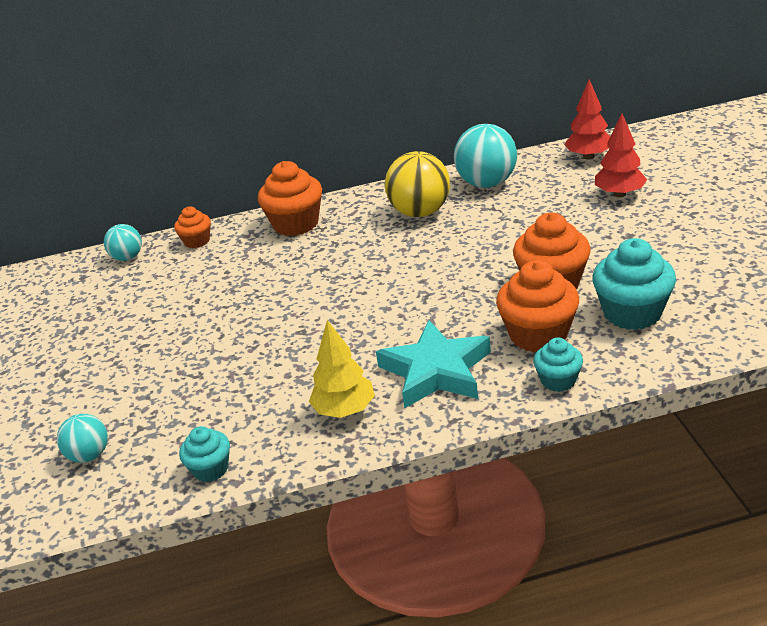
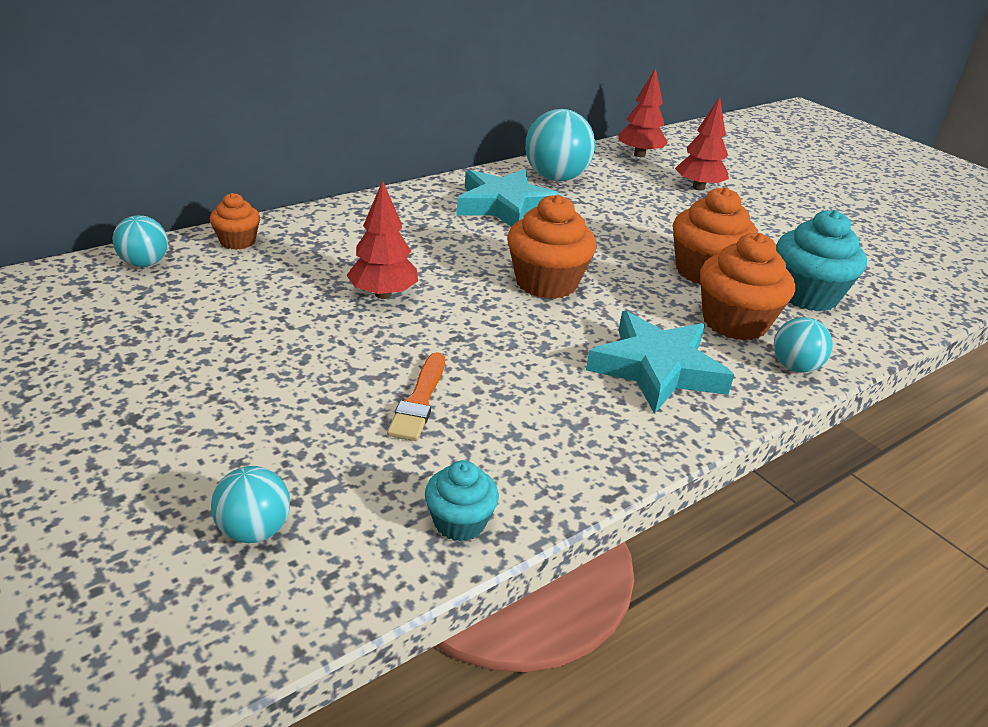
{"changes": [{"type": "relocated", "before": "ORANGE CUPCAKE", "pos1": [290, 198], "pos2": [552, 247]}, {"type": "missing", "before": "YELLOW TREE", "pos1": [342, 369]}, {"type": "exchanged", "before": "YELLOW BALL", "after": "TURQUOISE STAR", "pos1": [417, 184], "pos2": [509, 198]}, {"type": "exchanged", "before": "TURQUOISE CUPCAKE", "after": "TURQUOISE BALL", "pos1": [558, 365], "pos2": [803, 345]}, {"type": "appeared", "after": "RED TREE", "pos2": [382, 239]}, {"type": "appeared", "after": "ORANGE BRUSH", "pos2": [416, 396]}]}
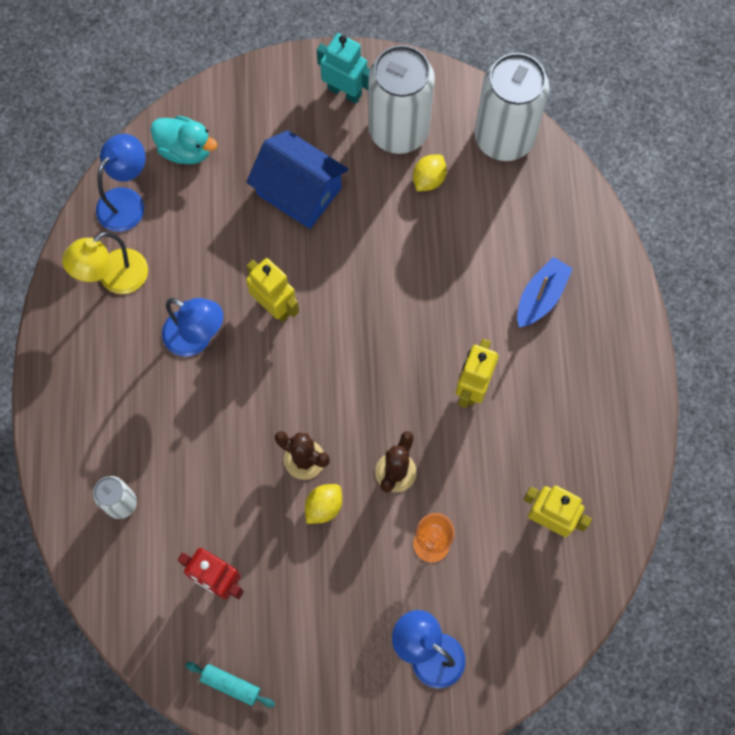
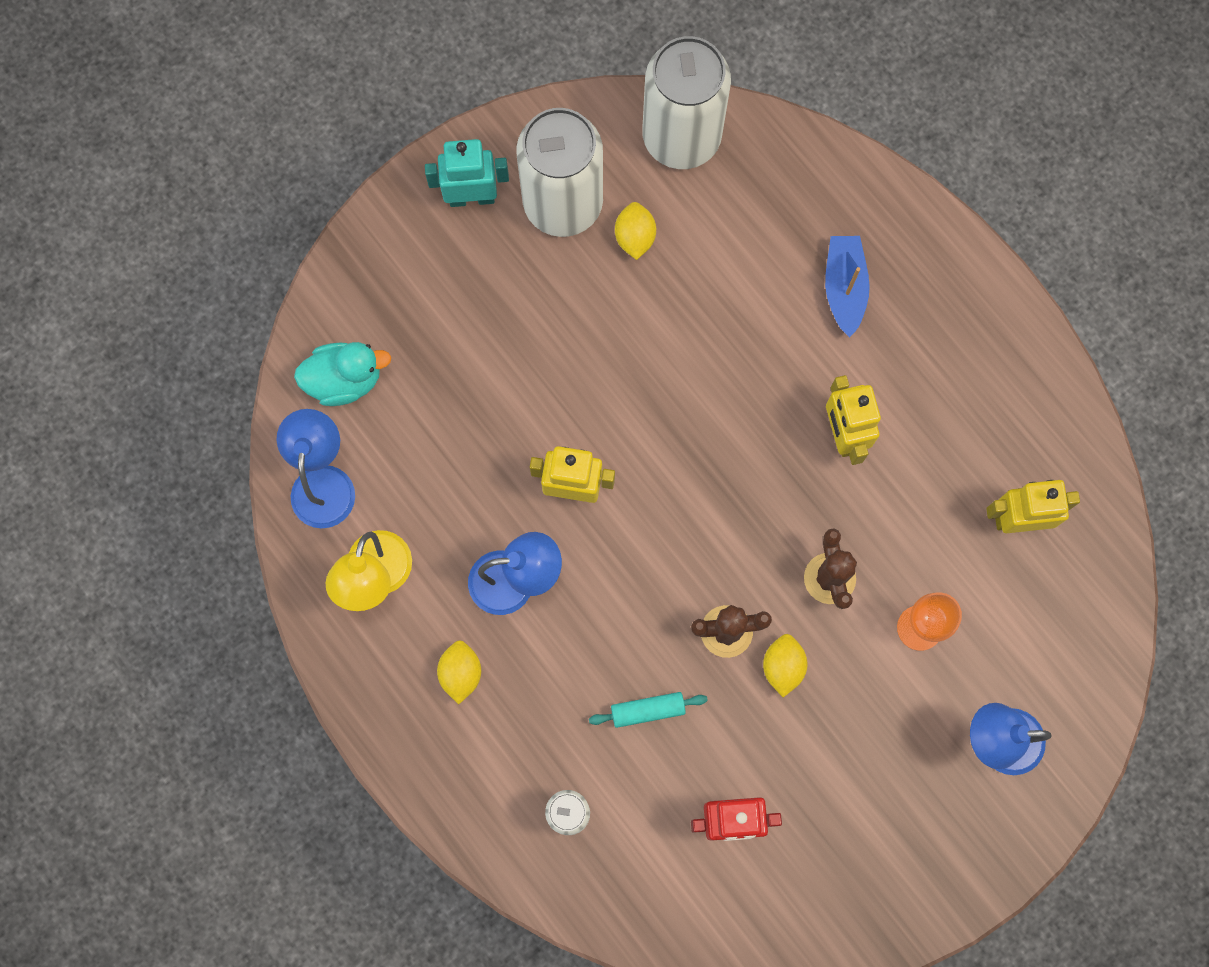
{"changes": [{"type": "relocated", "before": "TURQUOISE ROLLING PIN", "pos1": [230, 685], "pos2": [648, 710]}, {"type": "missing", "before": "BLUE HOUSE", "pos1": [297, 179]}, {"type": "appeared", "after": "YELLOW LEMON", "pos2": [459, 672]}]}
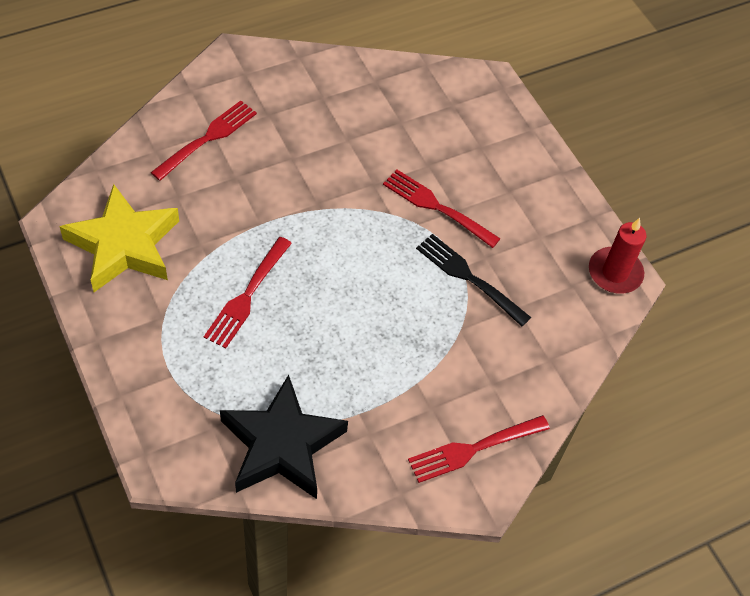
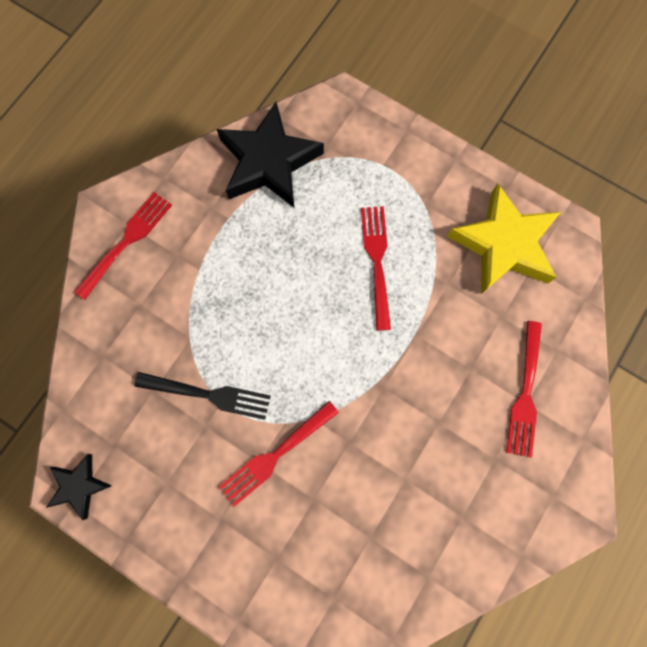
{"changes": [{"type": "spun", "before": "RED FORK", "pos1": [442, 208], "pos2": [279, 454], "turn": 135}, {"type": "exchanged", "before": "RED CANDLE", "after": "BLACK STAR", "pos1": [617, 256], "pos2": [79, 487]}]}
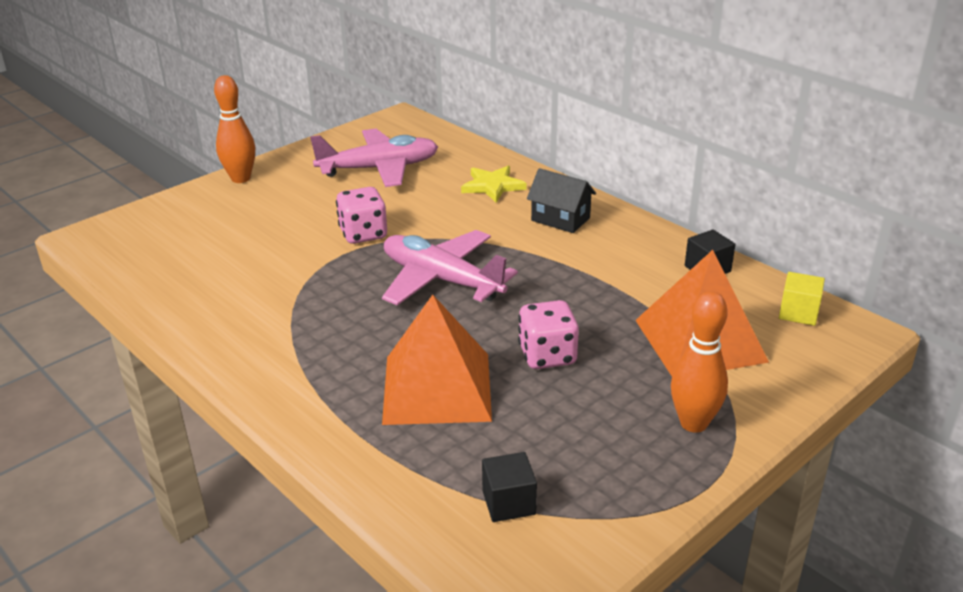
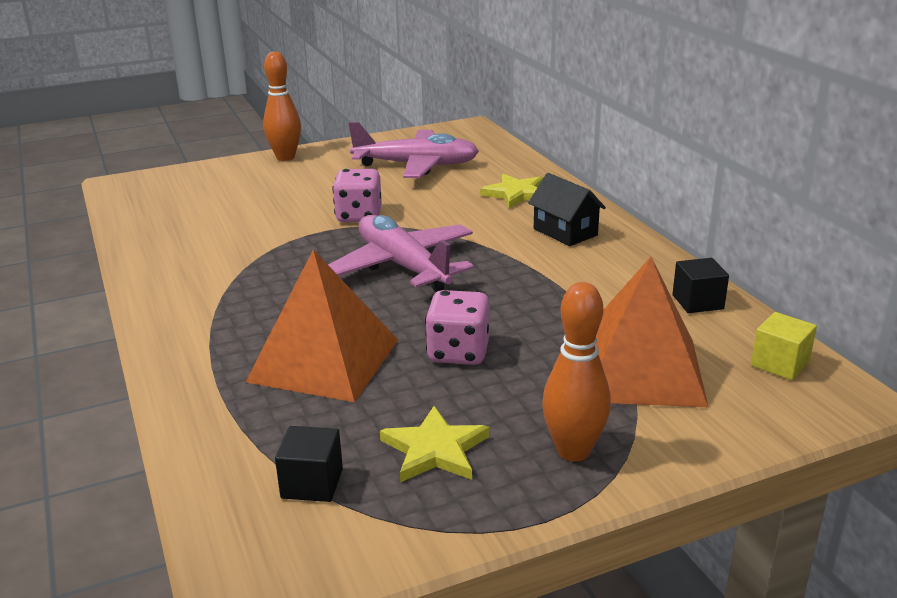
{"changes": [{"type": "appeared", "after": "YELLOW STAR", "pos2": [435, 444]}]}
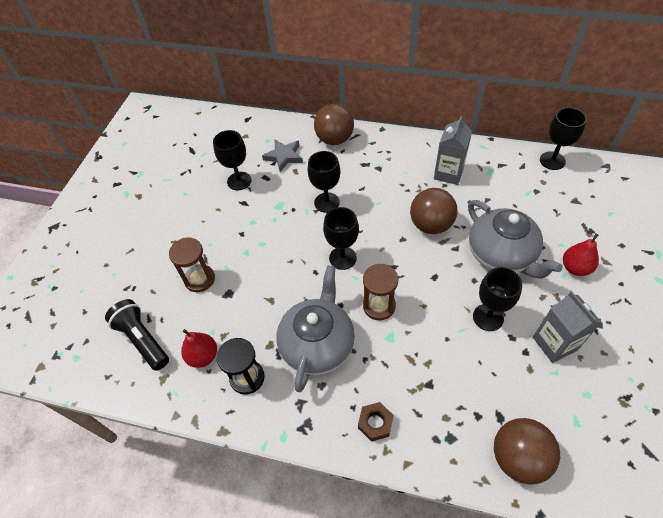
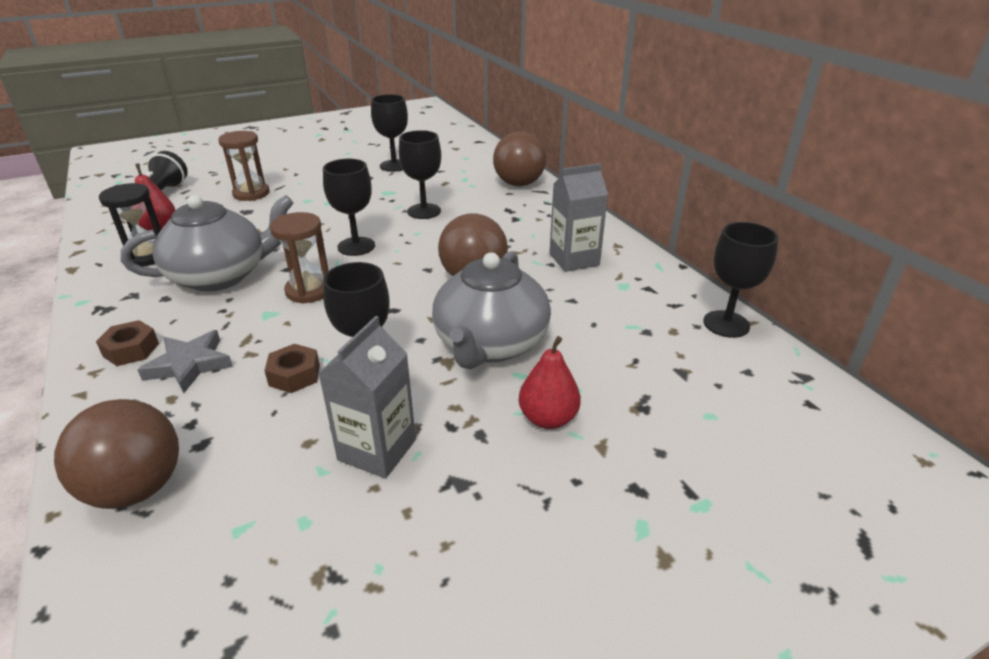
{"changes": [{"type": "relocated", "before": "GREY STAR", "pos1": [282, 155], "pos2": [185, 361]}, {"type": "appeared", "after": "BROWN NUT", "pos2": [292, 368]}]}
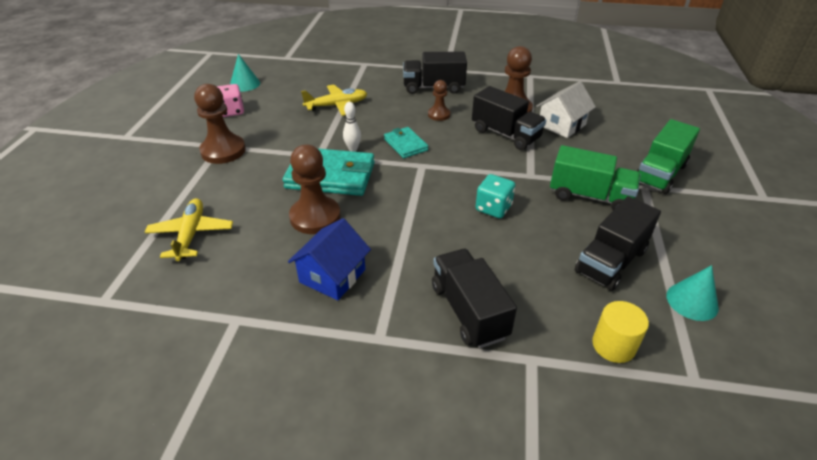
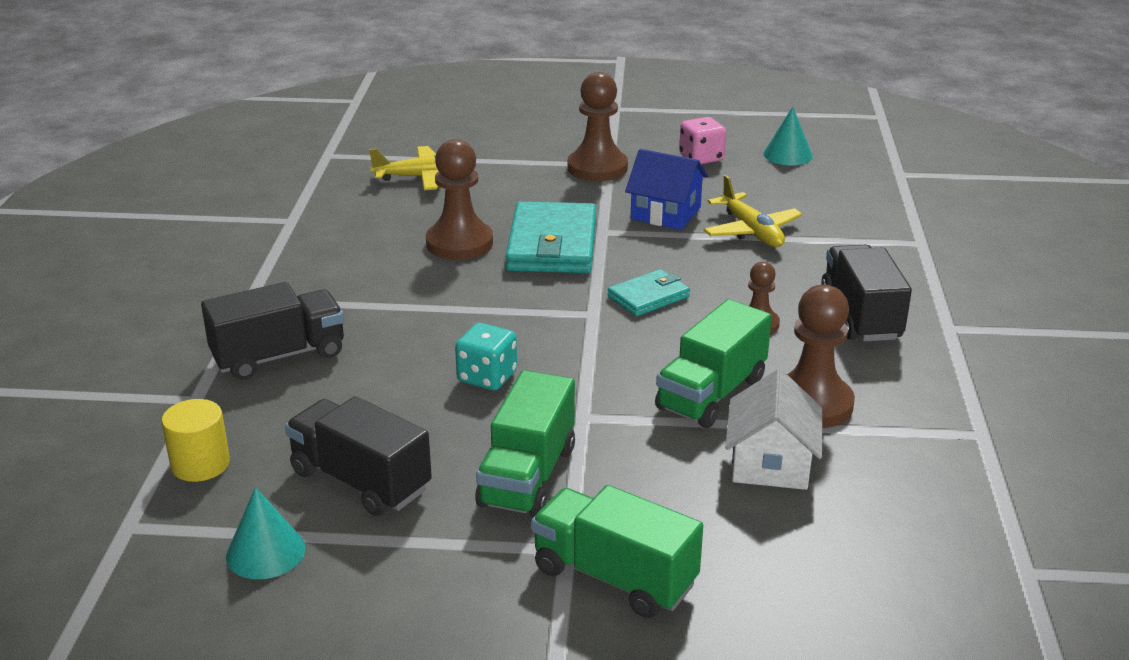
{"changes": [{"type": "relocated", "before": "BLUE HOUSE", "pos1": [329, 259], "pos2": [666, 189]}, {"type": "missing", "before": "WHITE BOWLING PIN", "pos1": [352, 127]}, {"type": "colour", "before": "BLACK TRUCK", "after": "GREEN TRUCK", "pos1": [509, 118], "pos2": [713, 363]}, {"type": "spun", "before": "WHITE HOUSE", "pos1": [566, 109], "pos2": [773, 429], "turn": 60}]}
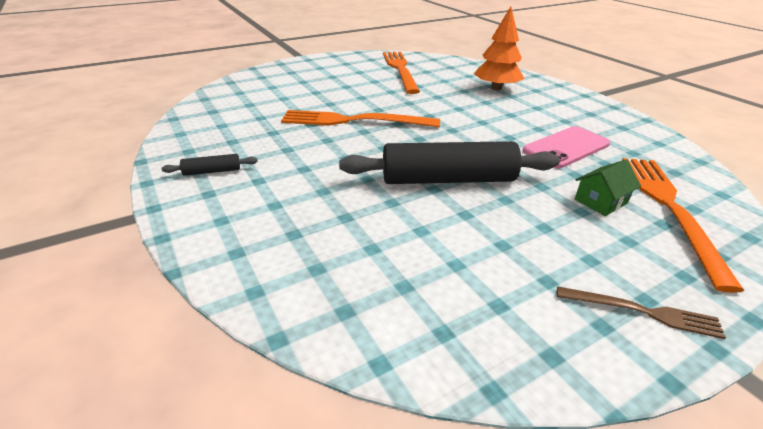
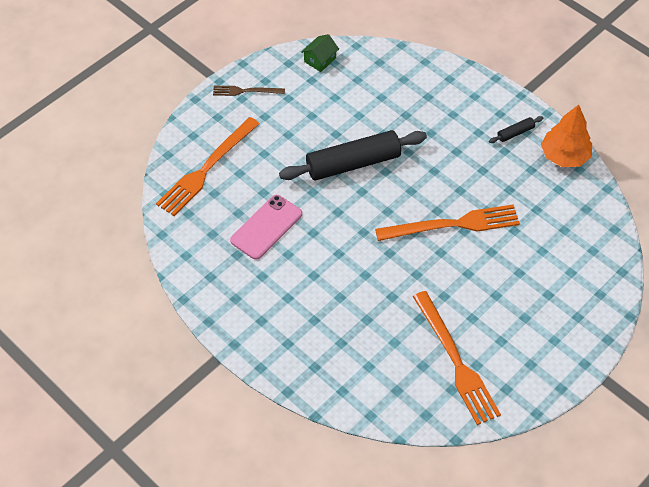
{"changes": [{"type": "relocated", "before": "ORANGE TREE", "pos1": [499, 48], "pos2": [566, 136]}, {"type": "relocated", "before": "GREEN HOUSE", "pos1": [608, 187], "pos2": [320, 53]}, {"type": "spun", "before": "ORANGE FORK", "pos1": [683, 225], "pos2": [208, 166], "turn": 45}]}
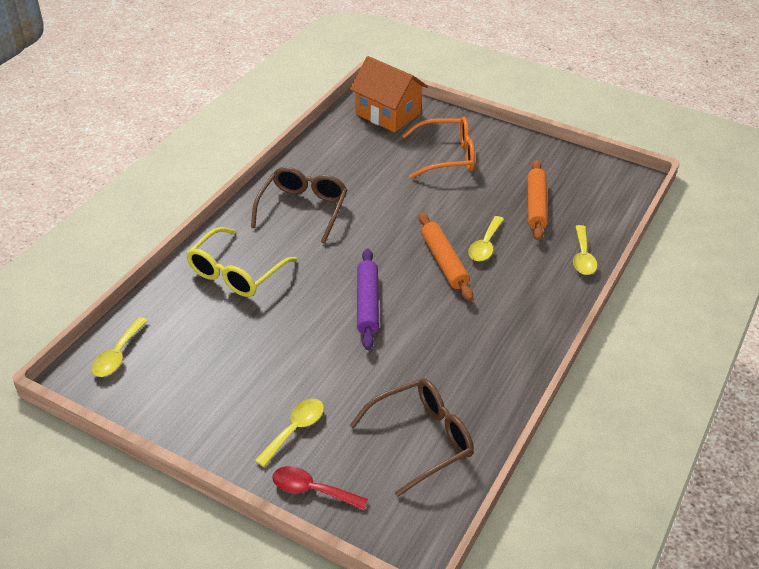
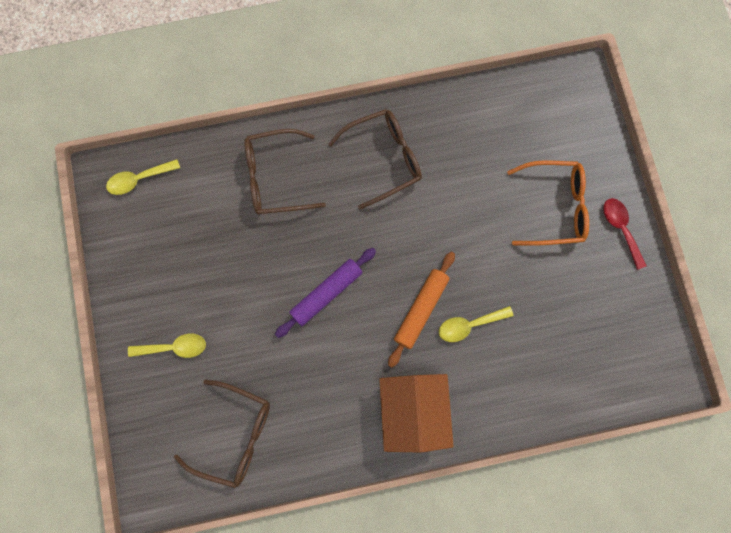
{"changes": [{"type": "colour", "before": "YELLOW GLASSES", "after": "BROWN GLASSES", "pos1": [241, 262], "pos2": [285, 172]}, {"type": "relocated", "before": "RED SPOON", "pos1": [320, 488], "pos2": [625, 234]}, {"type": "relocated", "before": "ORANGE HOUSE", "pos1": [389, 94], "pos2": [416, 413]}, {"type": "spun", "before": "ORANGE GLASSES", "pos1": [438, 148], "pos2": [548, 203], "turn": -45}, {"type": "missing", "before": "ORANGE ROLLING PIN", "pos1": [538, 200]}, {"type": "missing", "before": "YELLOW SPOON", "pos1": [585, 250]}]}
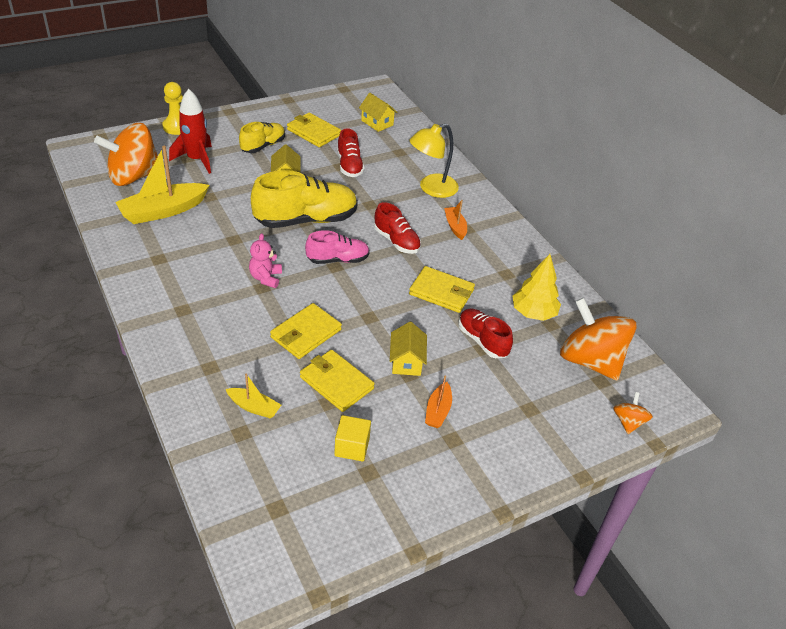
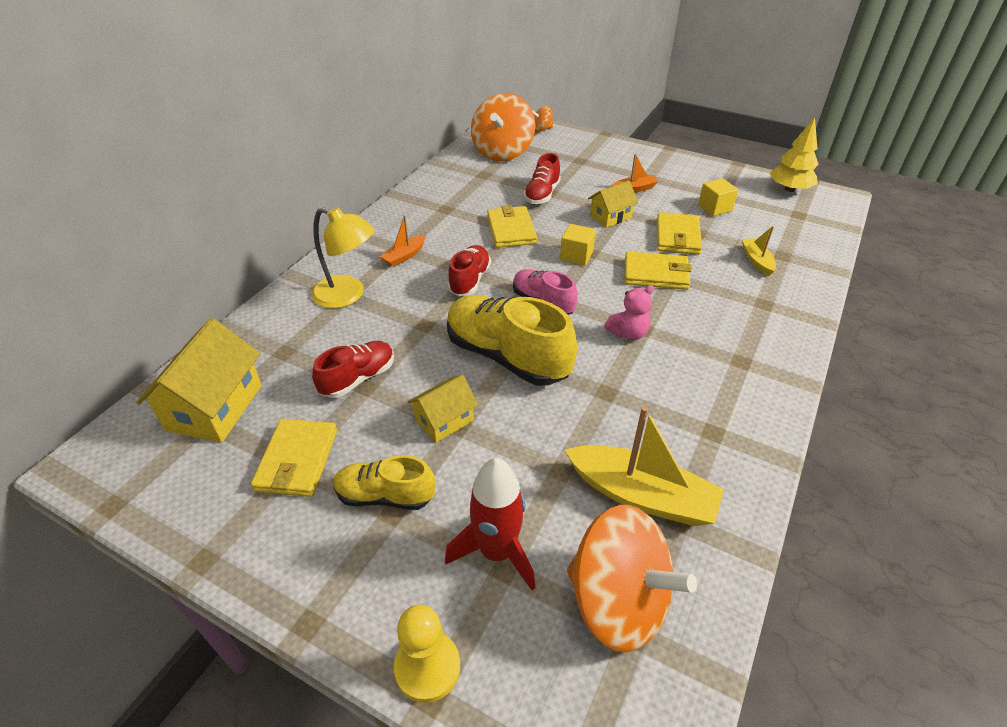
{"changes": [{"type": "size", "before": "YELLOW HOUSE", "pos1": [378, 112], "pos2": [199, 380], "scale": 1.71}, {"type": "relocated", "before": "YELLOW TREE", "pos1": [537, 287], "pos2": [794, 154]}, {"type": "appeared", "after": "YELLOW CUBE", "pos2": [578, 245]}]}
